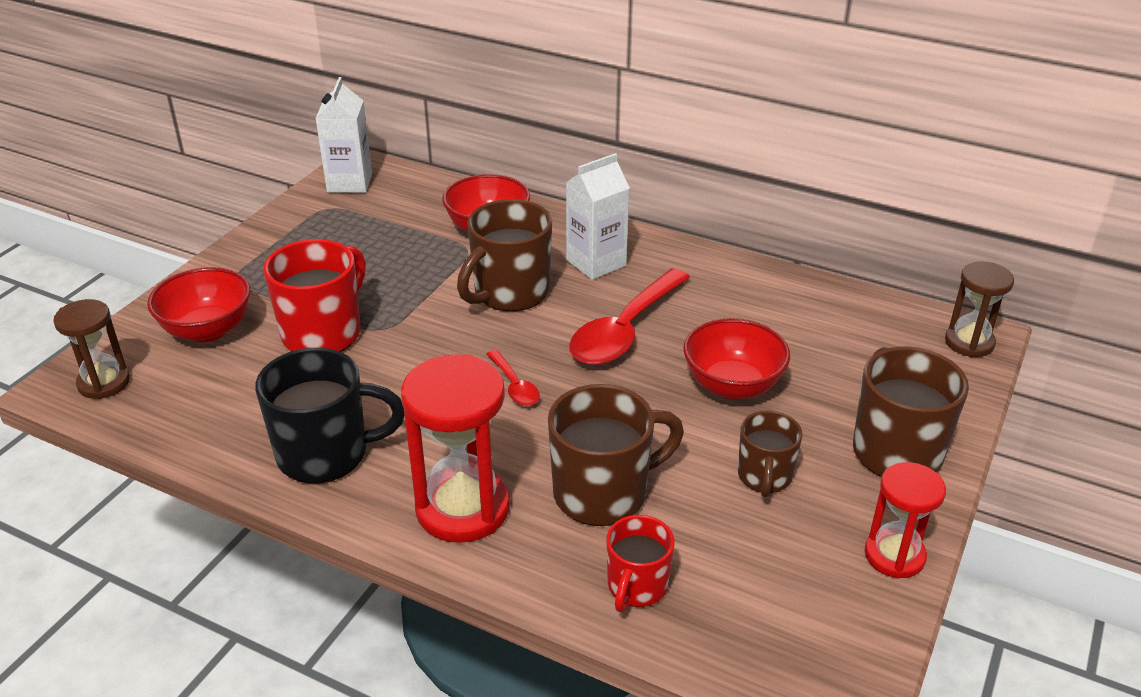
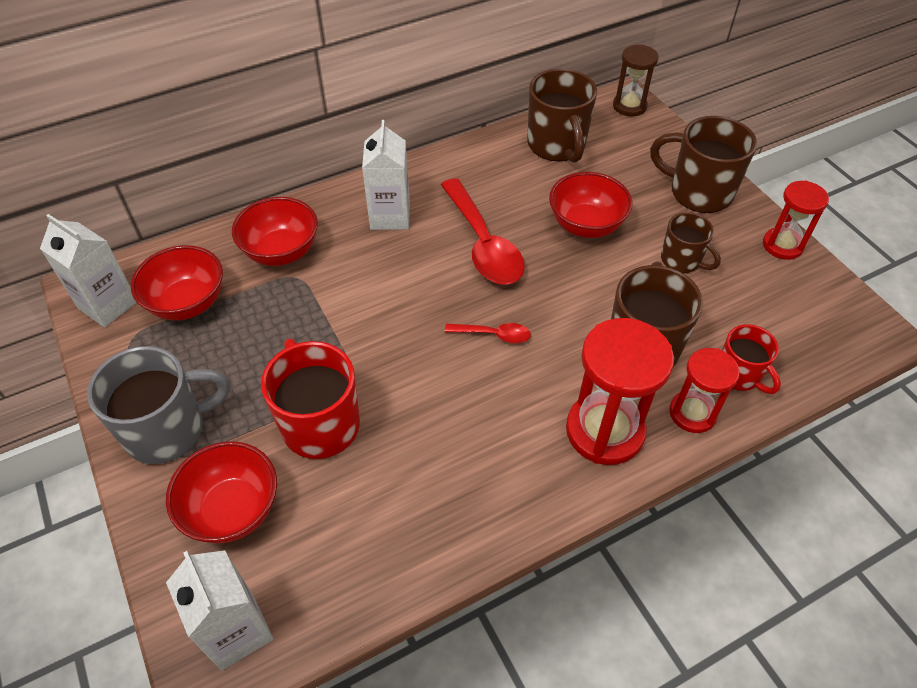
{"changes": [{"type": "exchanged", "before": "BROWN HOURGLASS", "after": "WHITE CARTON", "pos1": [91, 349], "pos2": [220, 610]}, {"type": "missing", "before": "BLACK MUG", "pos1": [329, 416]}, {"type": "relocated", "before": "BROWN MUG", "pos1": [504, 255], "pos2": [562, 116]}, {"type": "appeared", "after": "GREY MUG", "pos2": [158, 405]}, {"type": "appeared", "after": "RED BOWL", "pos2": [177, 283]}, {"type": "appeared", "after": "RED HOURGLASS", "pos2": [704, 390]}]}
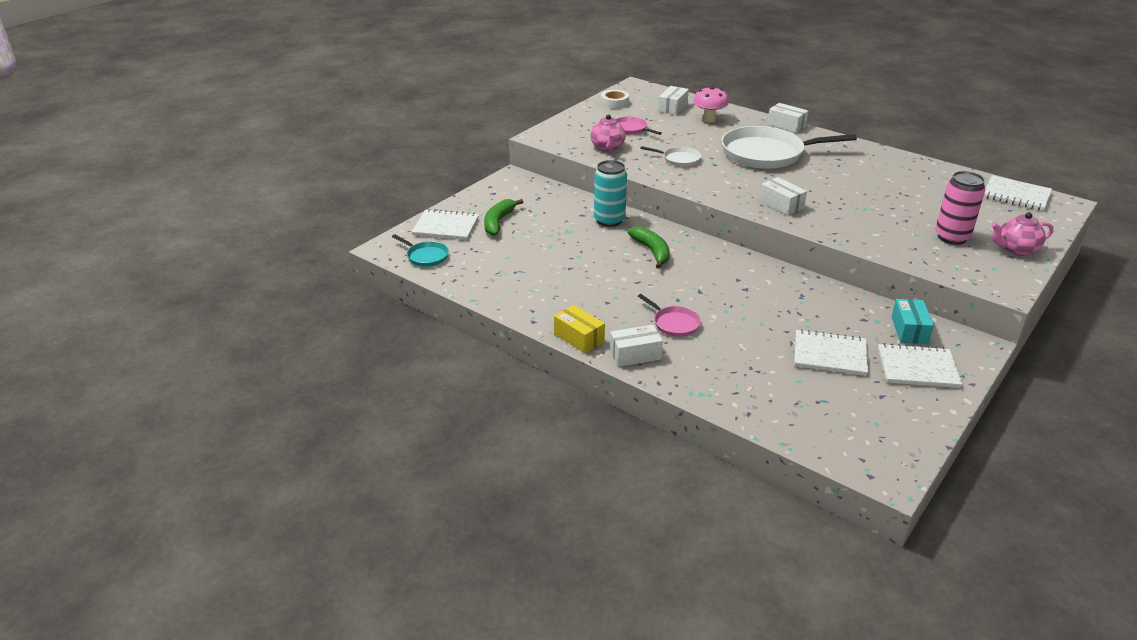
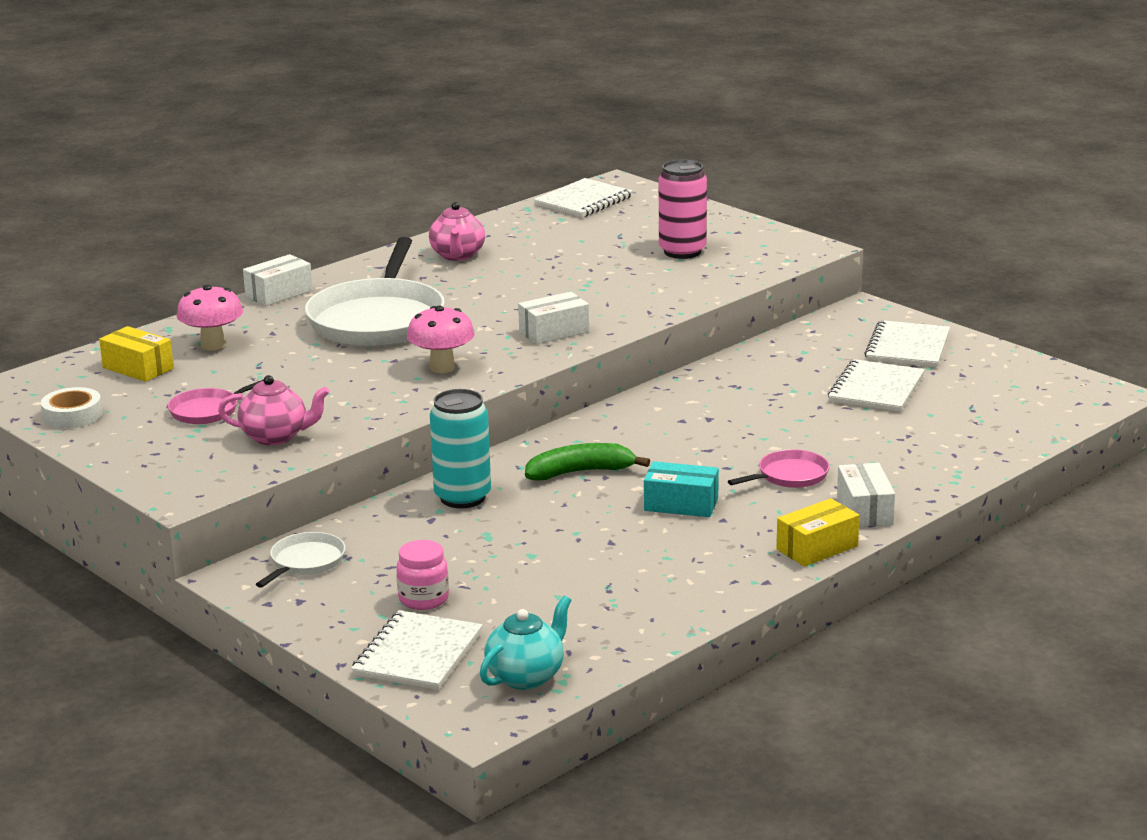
{"changes": [{"type": "exchanged", "before": "TURQUOISE PAN", "after": "TURQUOISE TEAPOT", "pos1": [420, 250], "pos2": [525, 643]}, {"type": "exchanged", "before": "GREEN BANANA", "after": "PINK JAR", "pos1": [503, 217], "pos2": [422, 575]}, {"type": "relocated", "before": "WHITE PAN", "pos1": [670, 156], "pos2": [301, 560]}, {"type": "colour", "before": "WHITE BOX", "after": "YELLOW BOX", "pos1": [673, 100], "pos2": [136, 354]}, {"type": "relocated", "before": "TURQUOISE BOX", "pos1": [912, 321], "pos2": [681, 489]}, {"type": "relocated", "before": "PINK TEAPOT", "pos1": [1023, 234], "pos2": [457, 231]}, {"type": "appeared", "after": "PINK MUSHROOM", "pos2": [441, 339]}]}
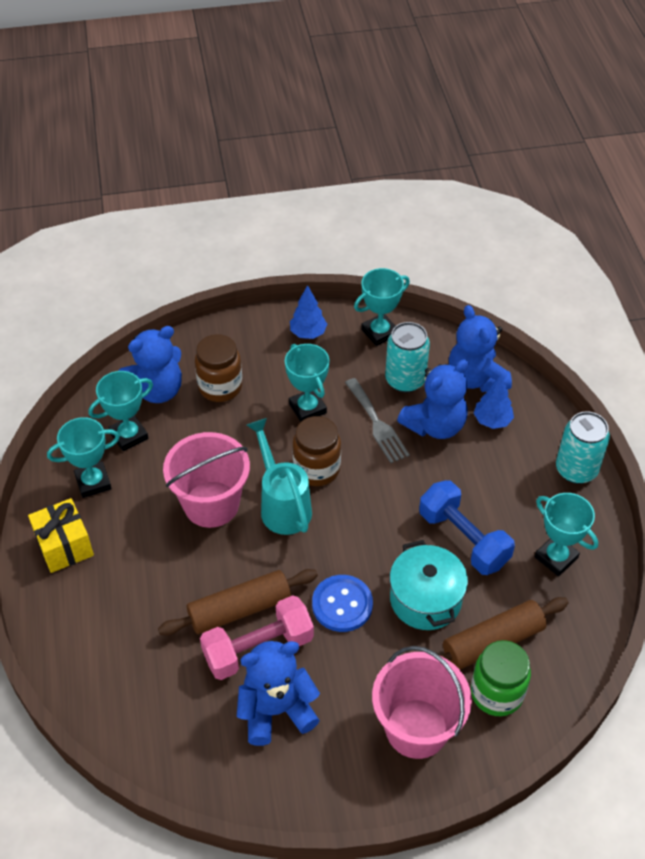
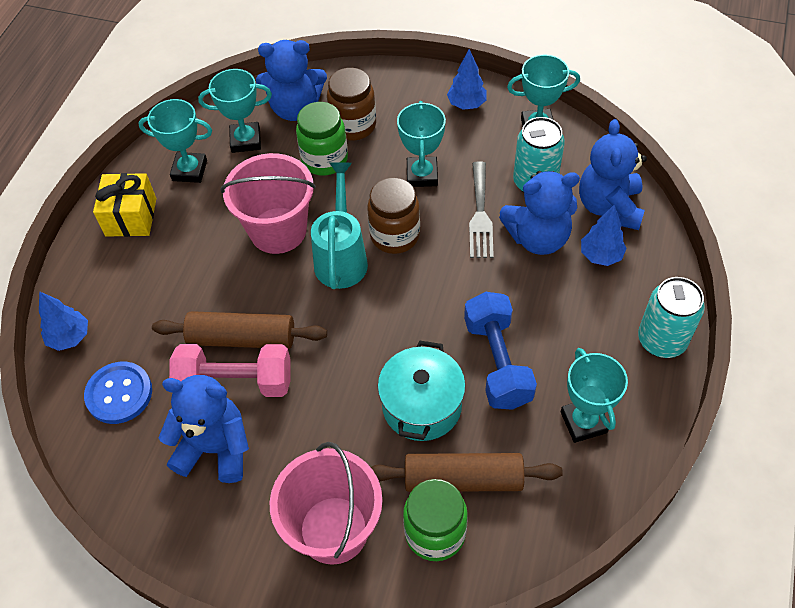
{"changes": [{"type": "relocated", "before": "BLUE BUTTON", "pos1": [342, 603], "pos2": [118, 393]}, {"type": "appeared", "after": "BLUE TREE", "pos2": [63, 321]}, {"type": "appeared", "after": "GREEN JAR", "pos2": [322, 139]}]}
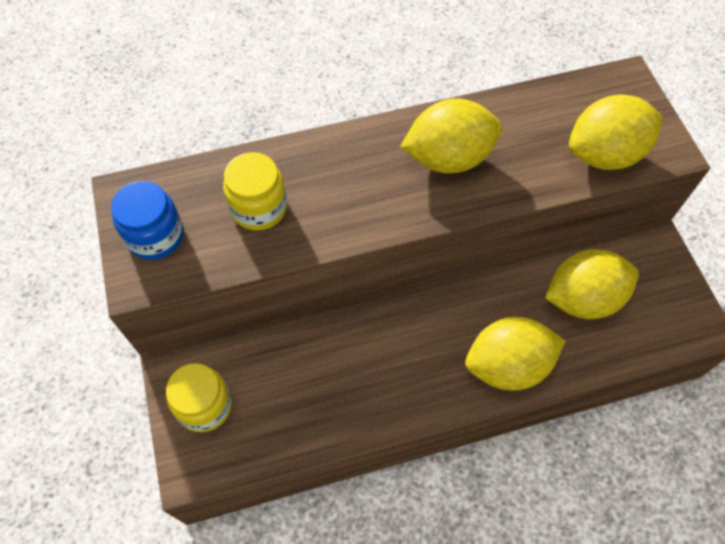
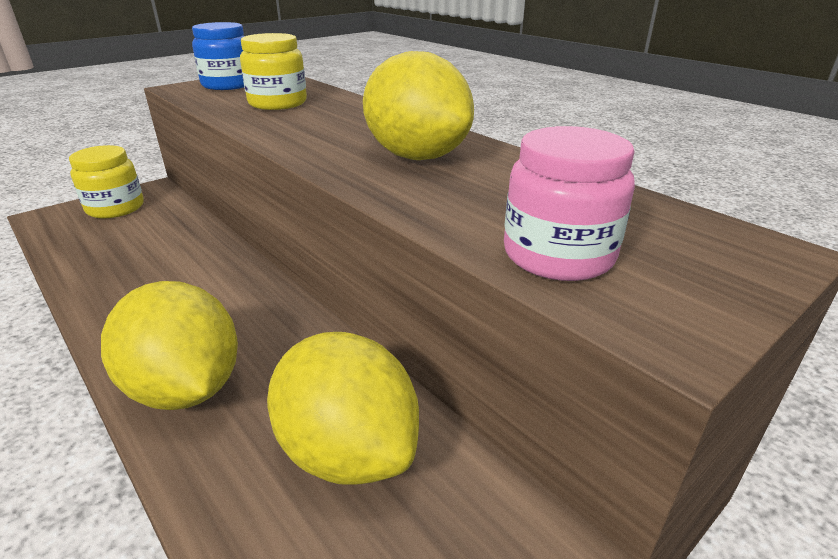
{"changes": [{"type": "exchanged", "before": "YELLOW LEMON", "after": "PINK JAR", "pos1": [616, 132], "pos2": [569, 203]}]}
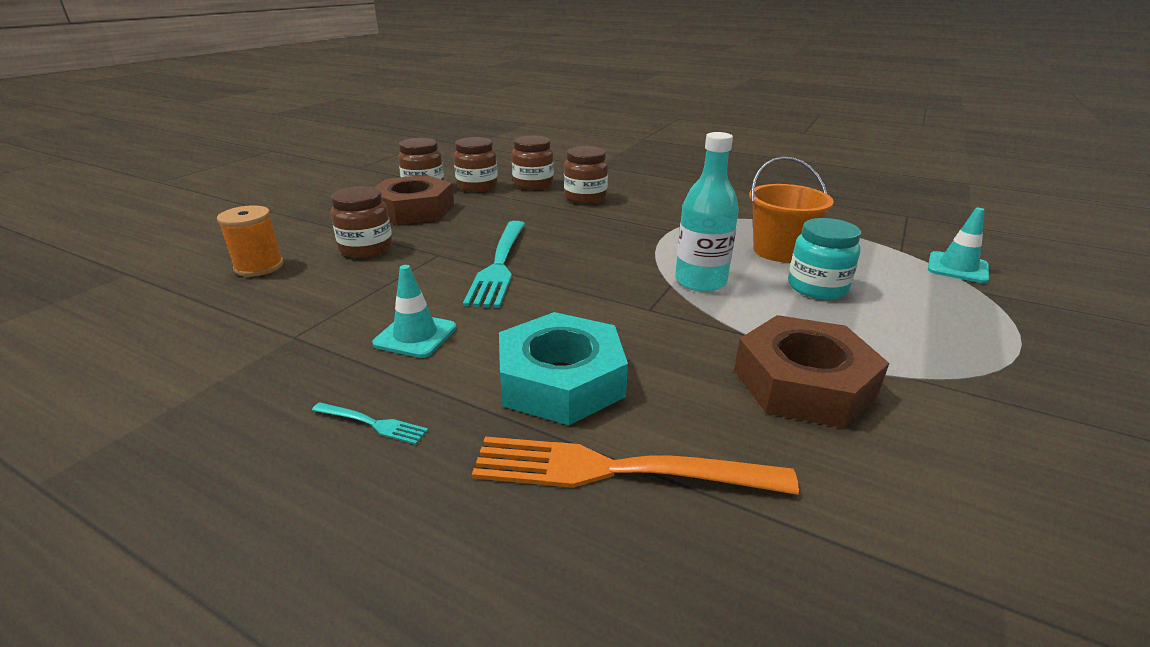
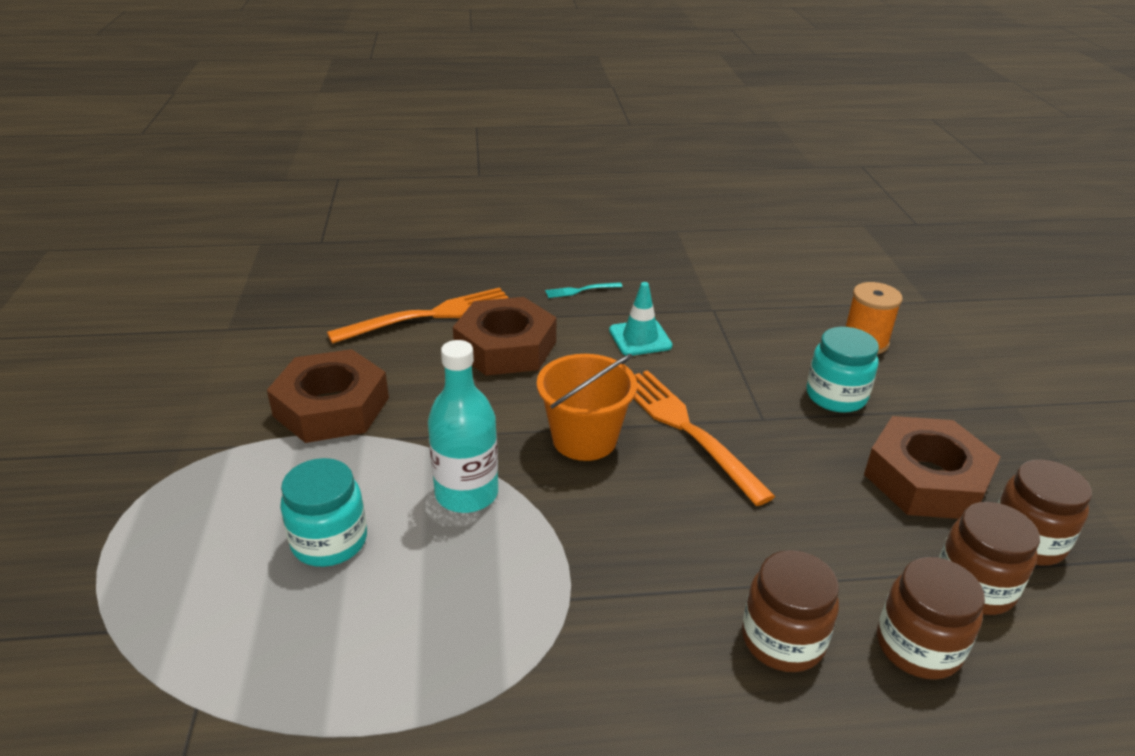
{"changes": [{"type": "colour", "before": "BROWN JAR", "after": "TURQUOISE JAR", "pos1": [362, 222], "pos2": [842, 370]}, {"type": "colour", "before": "TURQUOISE FORK", "after": "ORANGE FORK", "pos1": [494, 264], "pos2": [704, 438]}, {"type": "colour", "before": "TURQUOISE NUT", "after": "BROWN NUT", "pos1": [563, 368], "pos2": [505, 336]}, {"type": "relocated", "before": "ORANGE BUCKET", "pos1": [791, 209], "pos2": [587, 407]}, {"type": "missing", "before": "TURQUOISE TRAFFIC CONE", "pos1": [958, 245]}]}
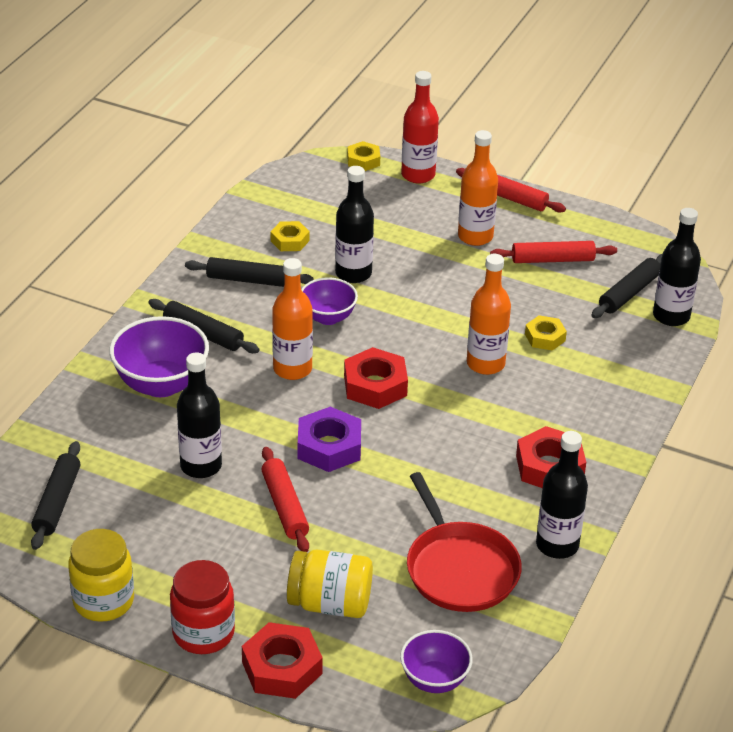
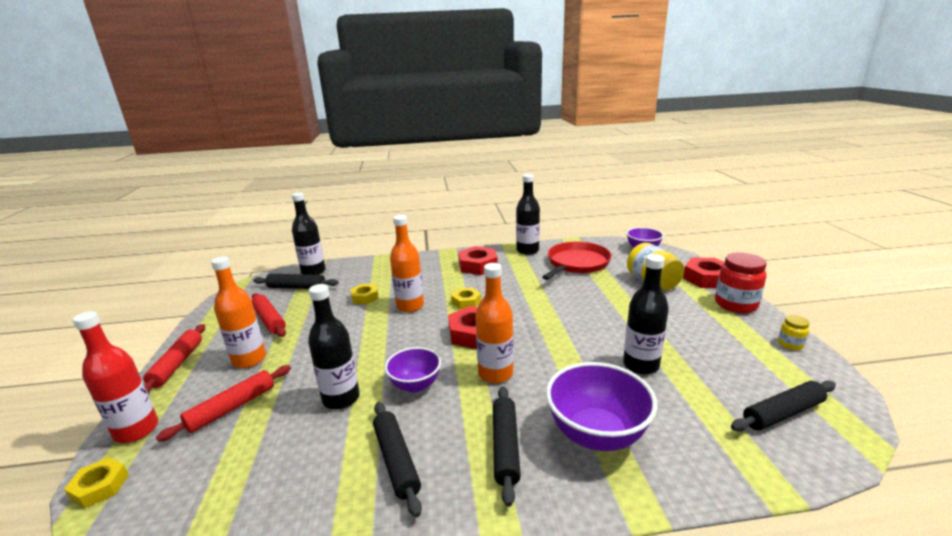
{"changes": [{"type": "size", "before": "YELLOW JAR", "pos1": [101, 575], "pos2": [794, 332], "scale": 0.5}, {"type": "relocated", "before": "RED ROLLING PIN", "pos1": [285, 499], "pos2": [223, 403]}, {"type": "relocated", "before": "YELLOW NUT", "pos1": [290, 236], "pos2": [466, 298]}, {"type": "missing", "before": "PURPLE NUT", "pos1": [329, 439]}]}
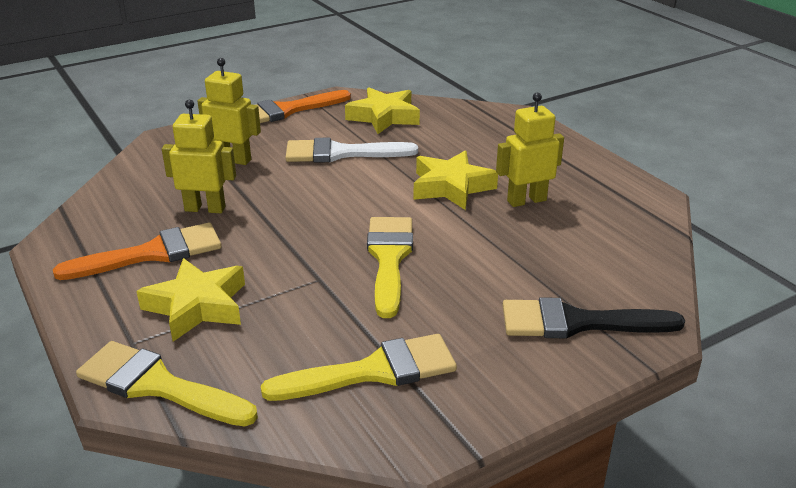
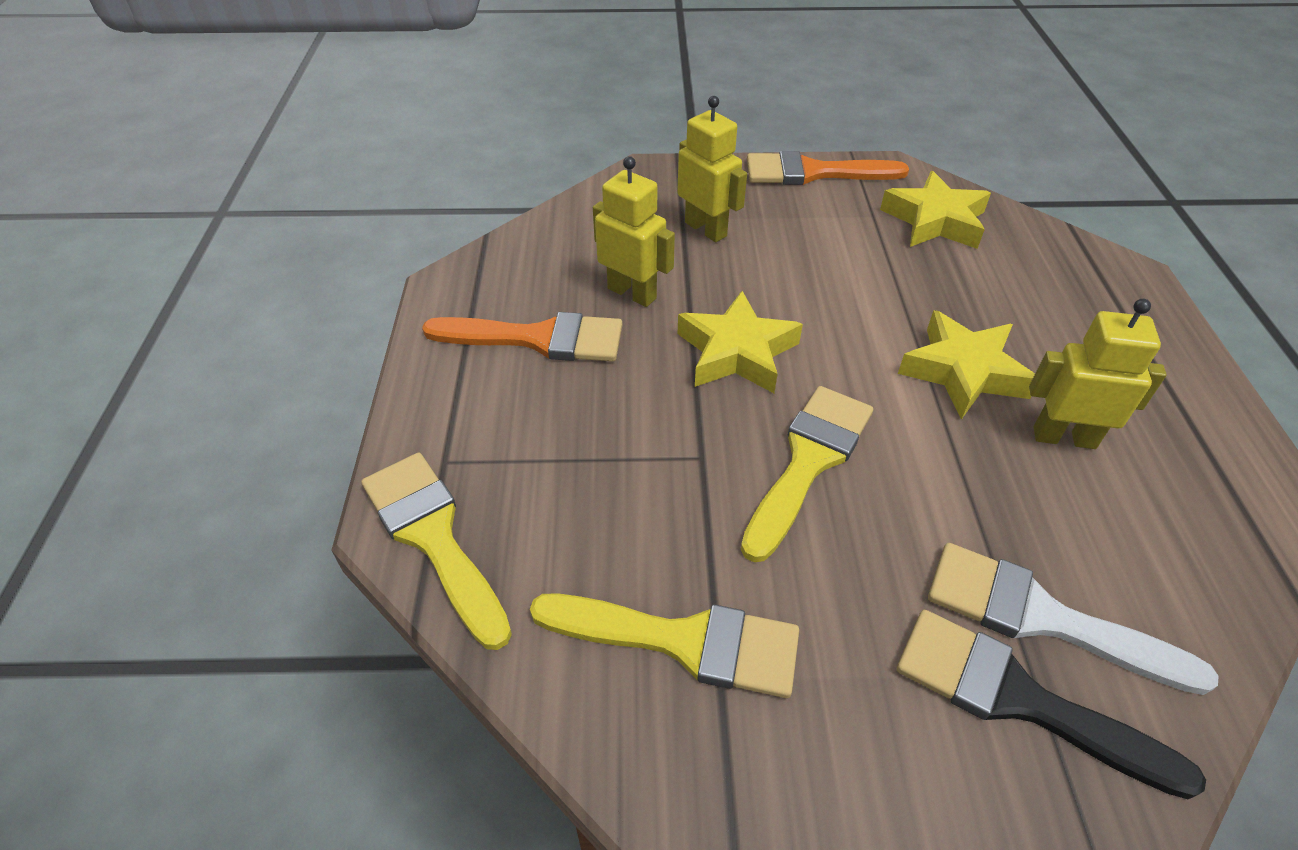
{"changes": [{"type": "relocated", "before": "YELLOW STAR", "pos1": [190, 300], "pos2": [740, 342]}, {"type": "relocated", "before": "WHITE BRUSH", "pos1": [351, 150], "pos2": [1073, 619]}]}
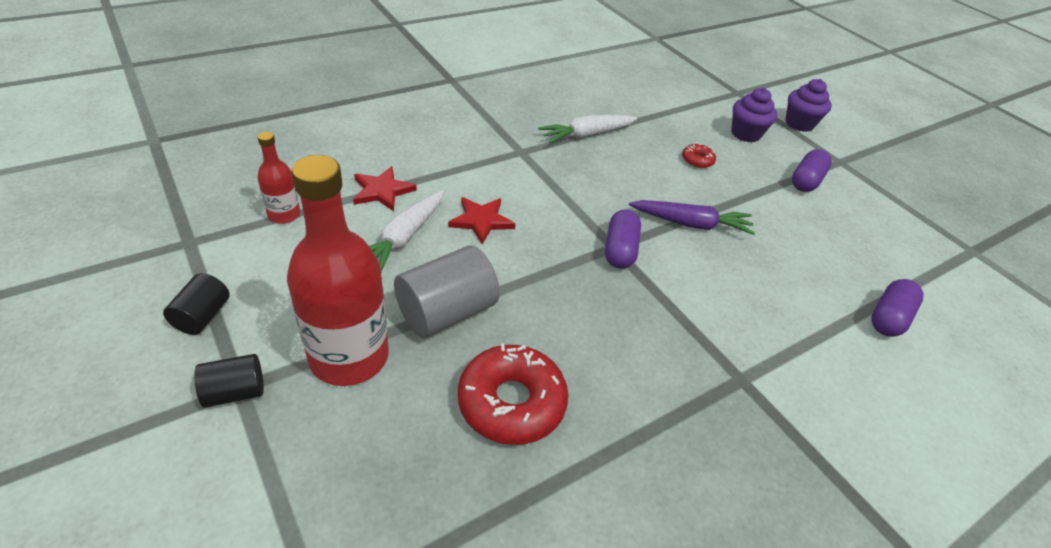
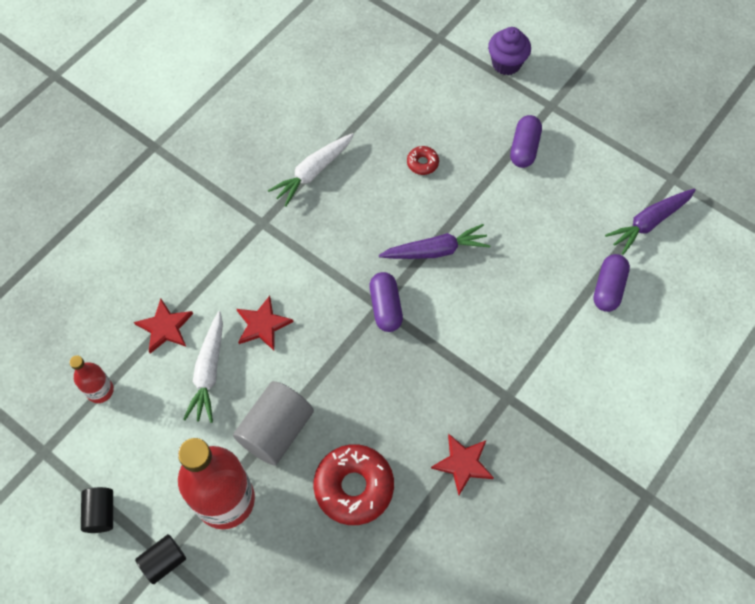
{"changes": [{"type": "missing", "before": "PURPLE CUPCAKE", "pos1": [754, 115]}, {"type": "appeared", "after": "RED STAR", "pos2": [462, 464]}, {"type": "appeared", "after": "PURPLE CARROT", "pos2": [650, 222]}]}
